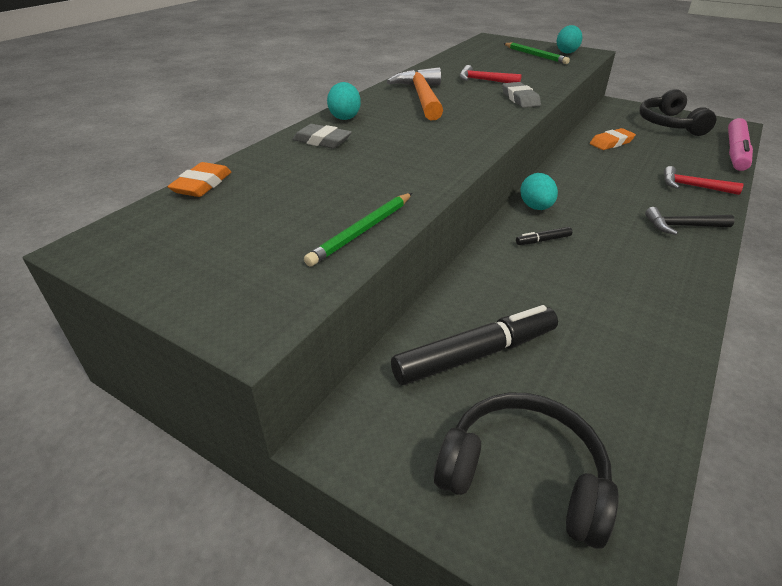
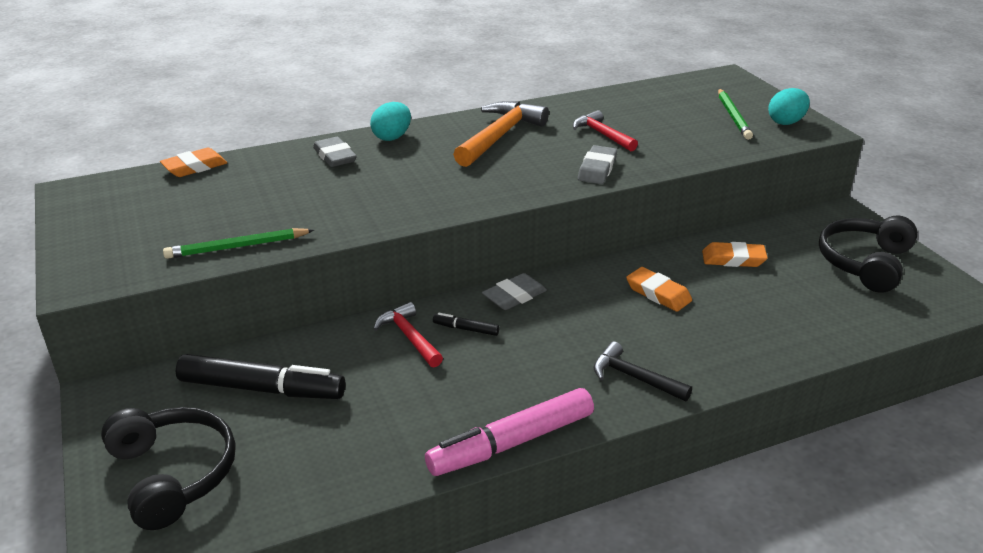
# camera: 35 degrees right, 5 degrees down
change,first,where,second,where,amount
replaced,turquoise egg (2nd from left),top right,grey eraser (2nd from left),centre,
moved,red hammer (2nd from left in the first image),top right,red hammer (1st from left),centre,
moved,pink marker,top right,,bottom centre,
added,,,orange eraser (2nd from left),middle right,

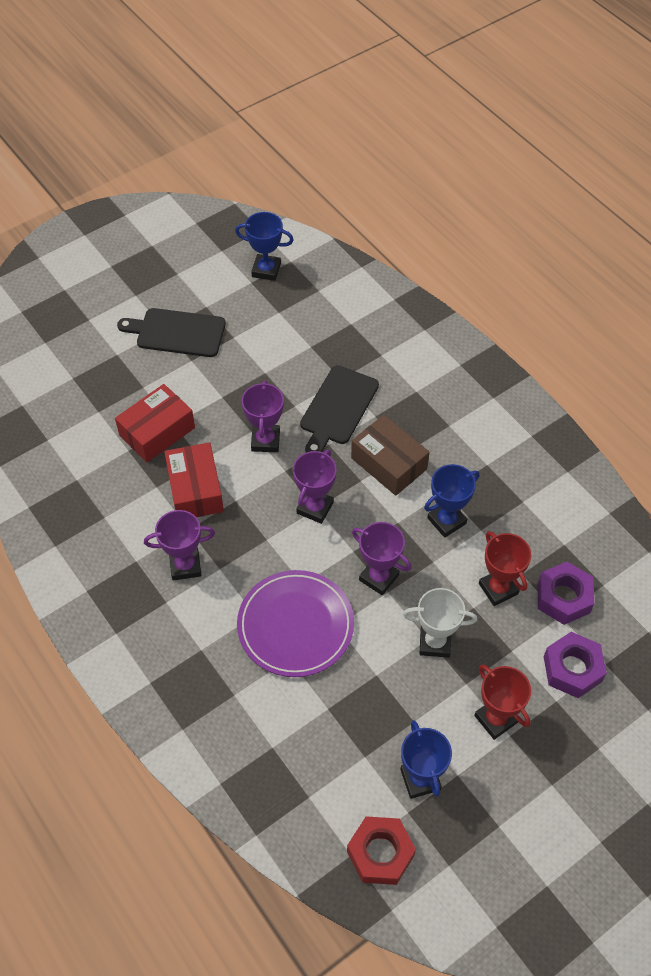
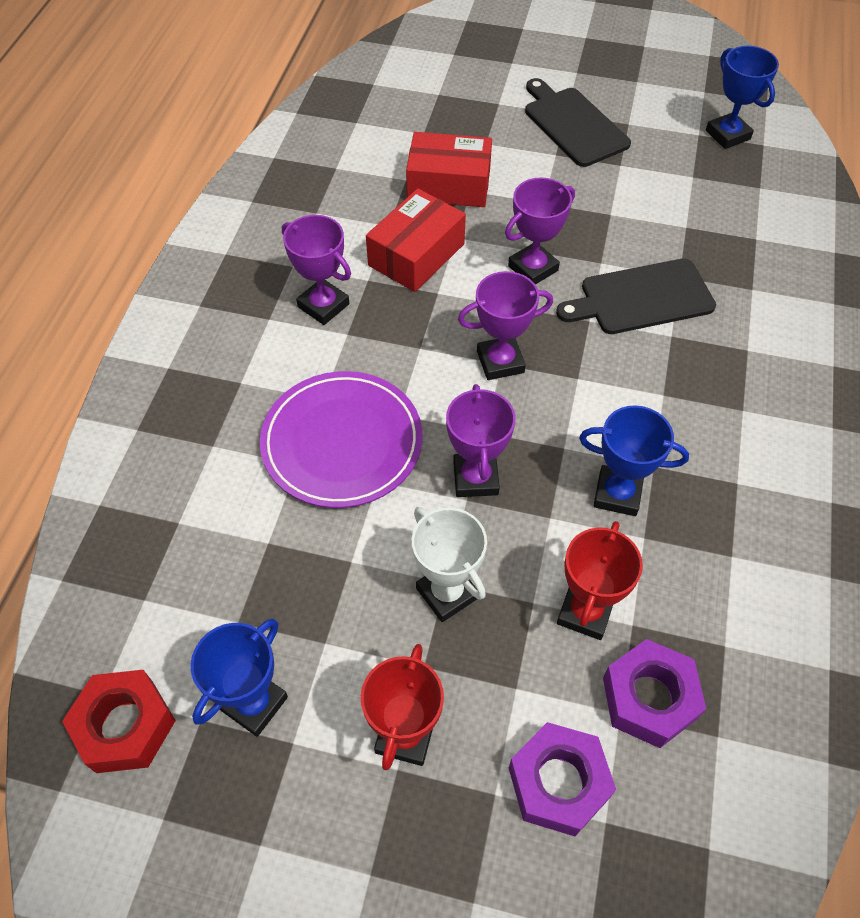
# camera: 50 degrees right, 0 degrees up
change,first,where,second,where,amount
removed,brown box,centre,,,

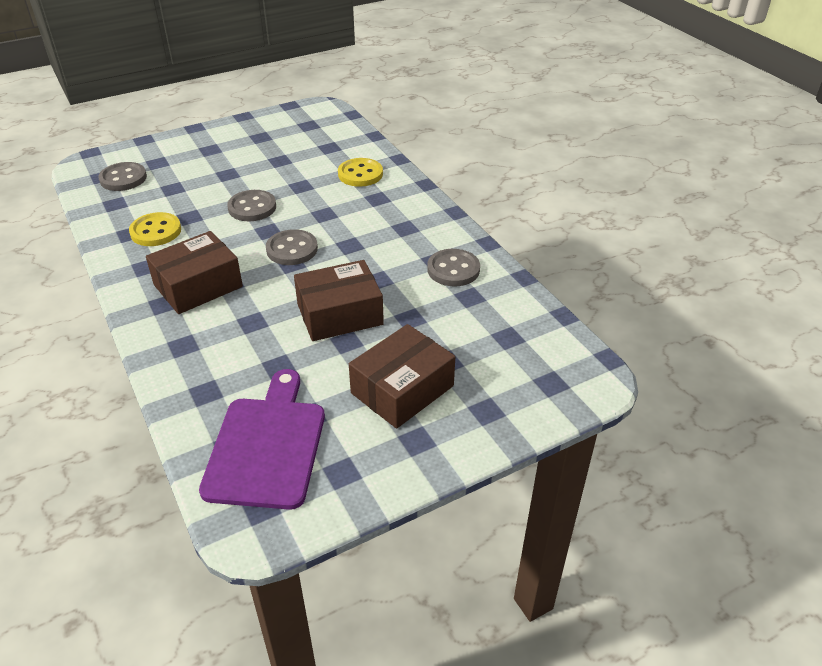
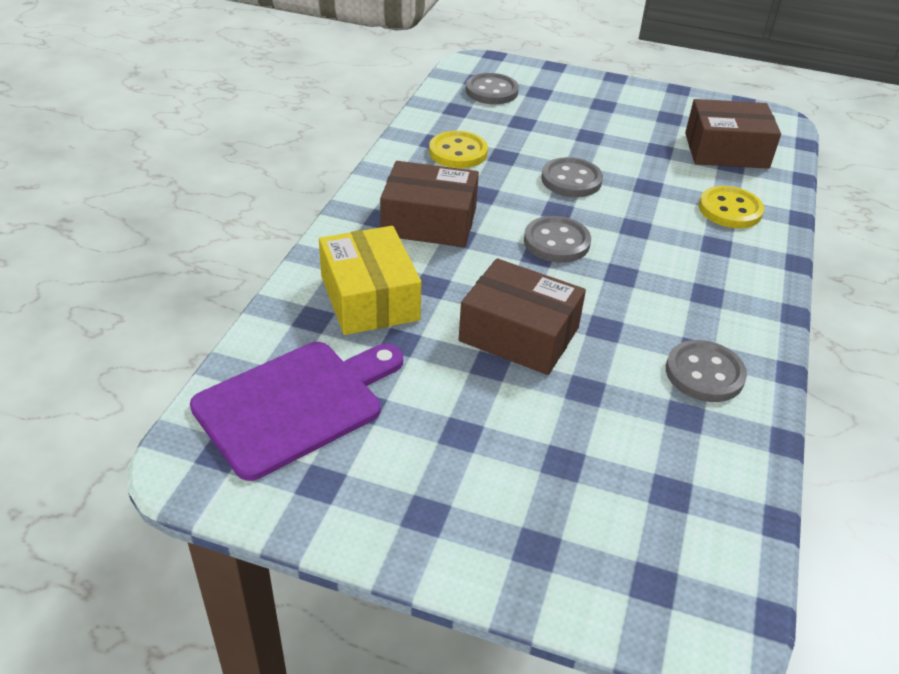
# camera: 45 degrees right, 0 degrees up
change,first,where,second,where,amount
moved,brown box (3rd from left),centre,,top right,
added,,,yellow box,centre,

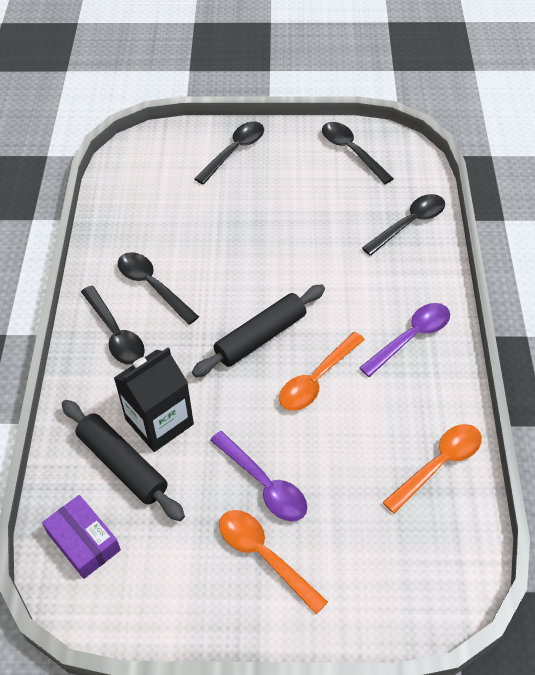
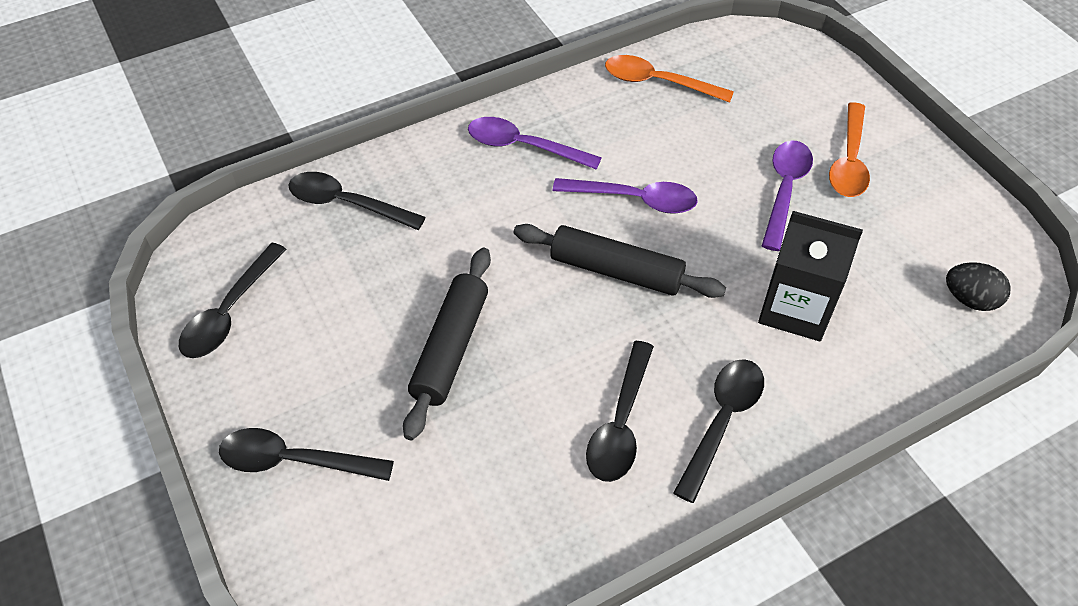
# camera: 120 degrees left, 0 degrees up
change,first,where,second,where,amount
replaced,purple box,bottom left,black egg,middle right,
moved,black rolling pin (1st from left),bottom left,,centre,
recoloured,orange spoon (2nd from left),centre,purple spoon (2nd from left),top centre,

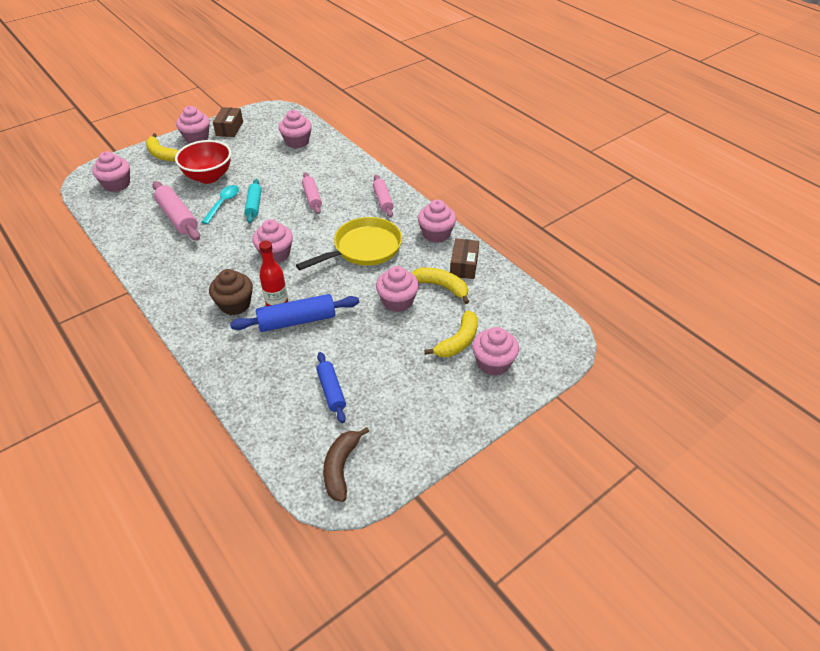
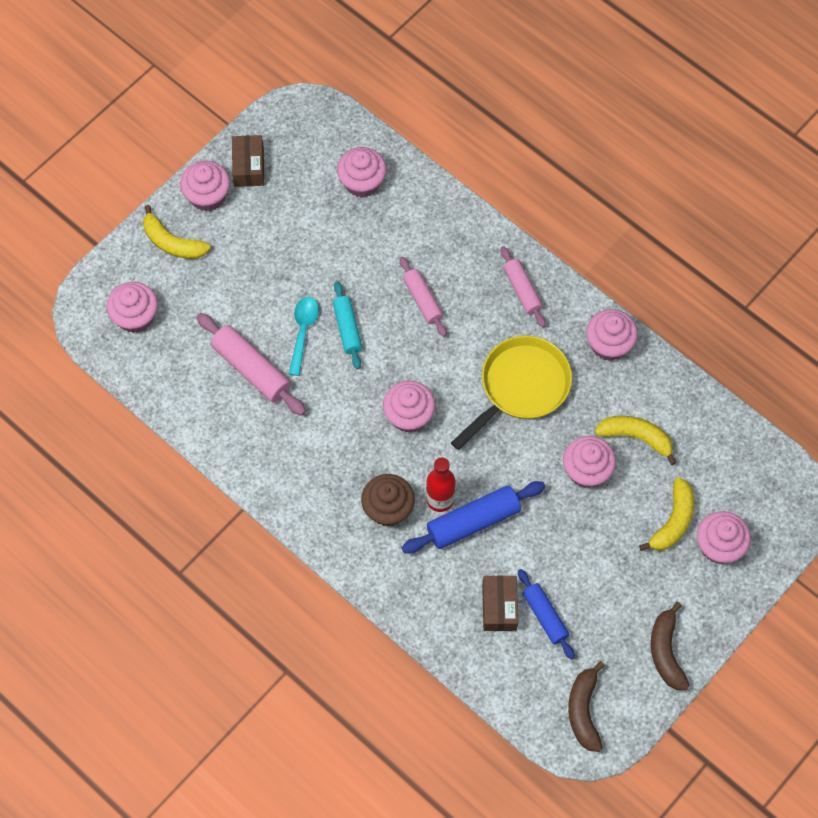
# camera: 10 degrees left, 20 degrees up
change,first,where,second,where,amount
removed,red bowl,top left,,,
moved,brown box (2nd from left),centre,,bottom centre,
added,,,brown banana (2nd from left),bottom right,

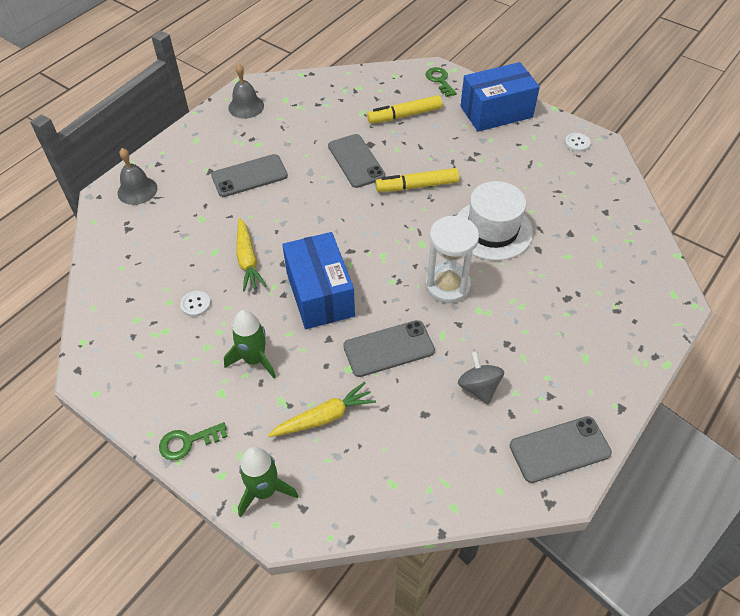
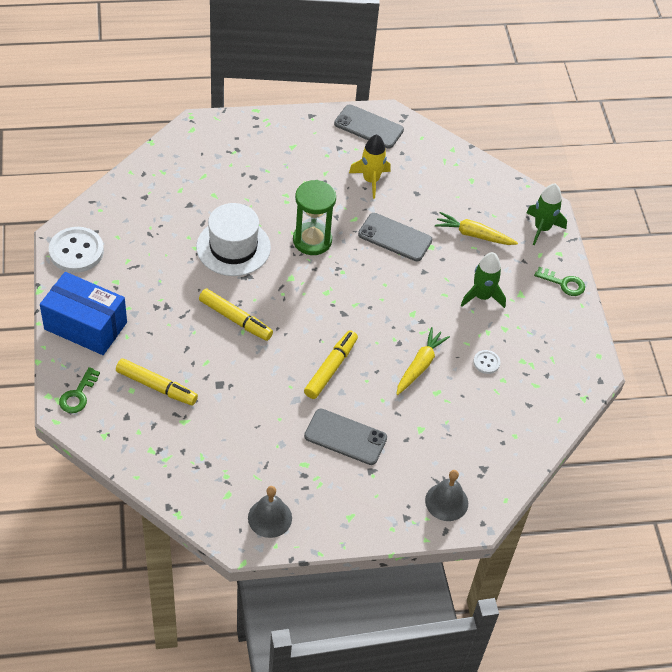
# camera: 140 degrees left, 0 degrees up
change,first,where,second,where,amount
removed,blue box (1st from left),centre,,,
removed,grey phone (2nd from left),top centre,,,
recoloured,white hourglass,centre,green hourglass,top centre,
replaced,grey spinning top,centre,yellow rocket,top centre,
resized,white button (2nd from left in the first image),top right,white button (1st from left),middle left,x2.09
added,,,yellow marker (3rd from left),centre,

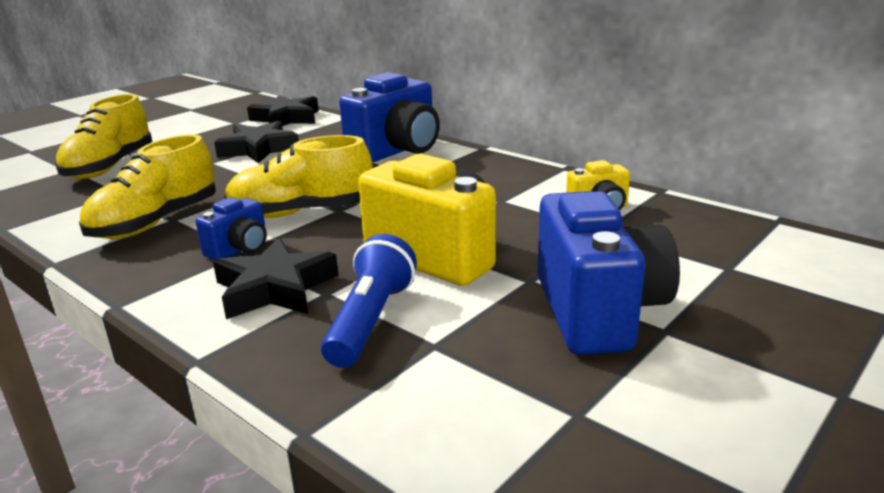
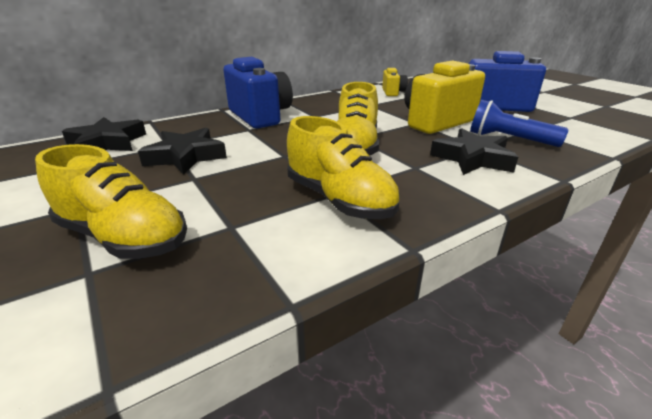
# camera: 75 degrees left, 5 degrees up
change,first,where,second,where,amount
removed,blue camera (1st from left),middle left,,,

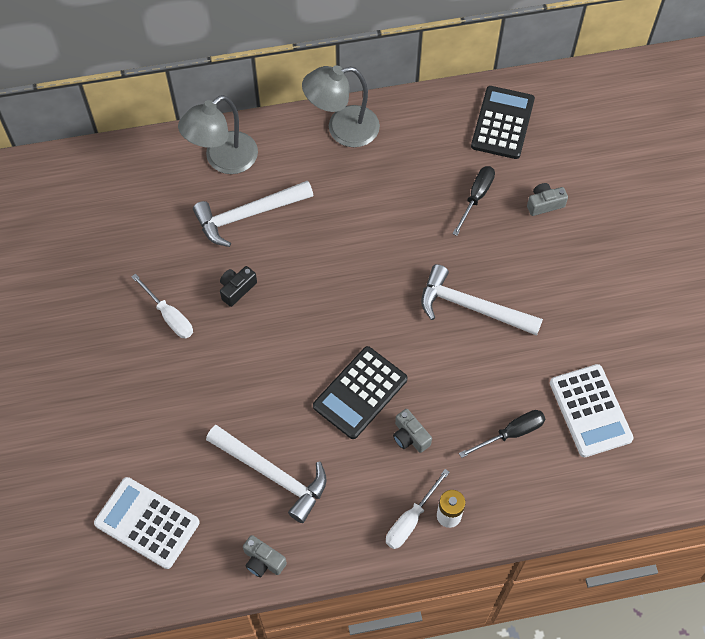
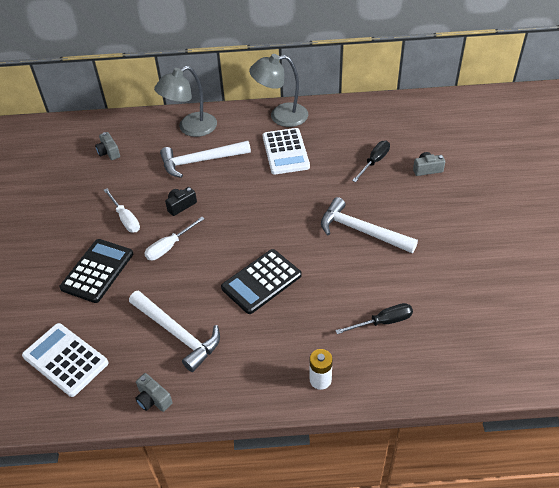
# camera: 10 degrees right, 15 degrees down
change,first,where,second,where,amount
moved,white screwdriver (2nd from left),bottom centre,,middle left,
moved,grey camera (2nd from left in the first image),bottom centre,grey camera (1st from left),top left,
moved,black calculator (2nd from left in the first image),top right,black calculator (1st from left),middle left,
moved,white calculator (2nd from left),middle right,,top centre,

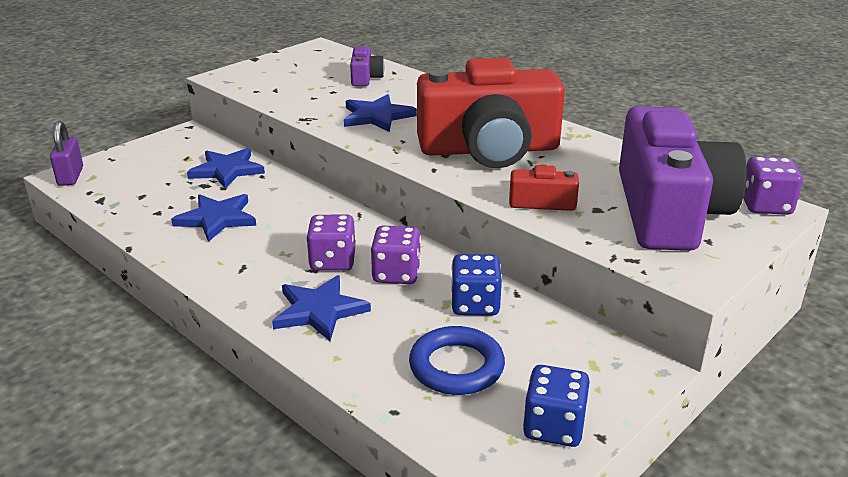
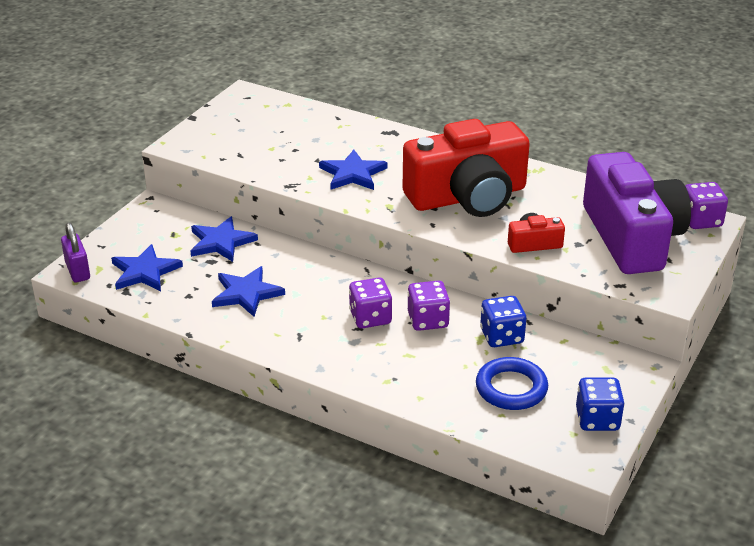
# camera: 15 degrees left, 5 degrees up
change,first,where,second,where,amount
moved,blue star (3rd from left in the first image),centre,blue star (1st from left),middle left,
removed,purple camera (1st from left),top centre,,,

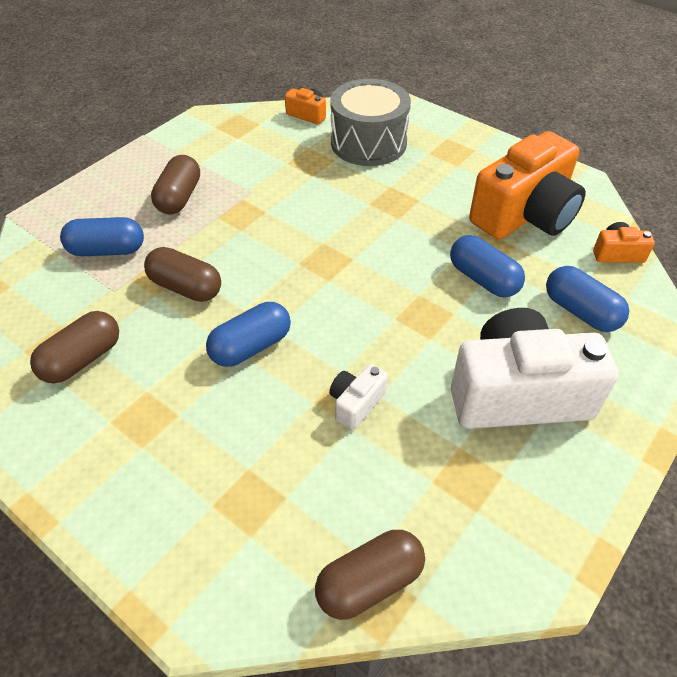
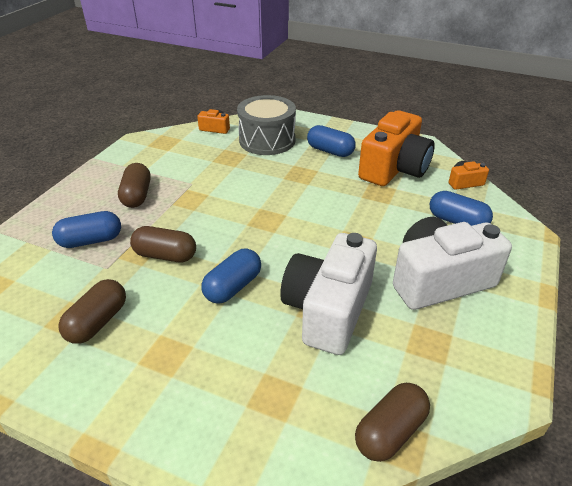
# camera: 15 degrees left, 10 degrees down
change,first,where,second,where,amount
resized,white camera (1st from left),centre,,centre,x2.32
moved,blue capsule (3rd from left),middle right,,top centre,

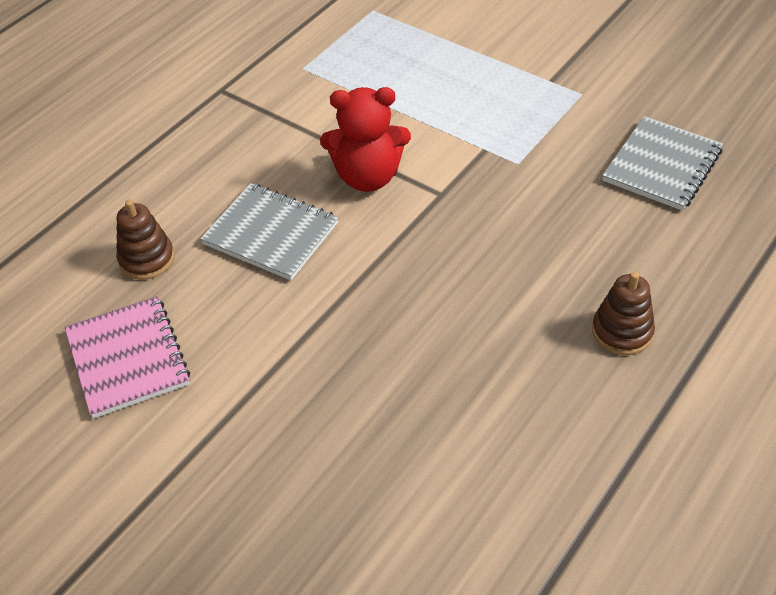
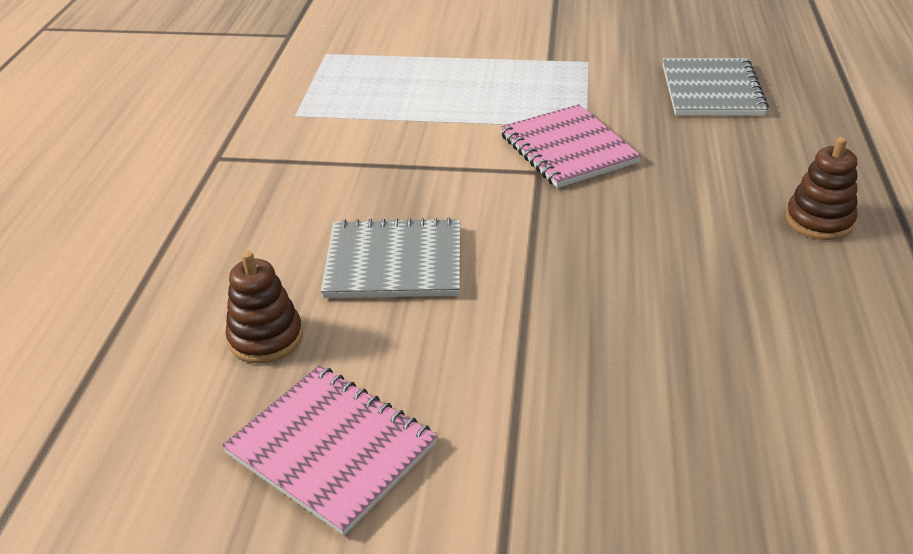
# camera: 30 degrees left, 10 degrees down
change,first,where,second,where,amount
removed,red teddy bear,top centre,,,
added,,,pink notebook (2nd from left),top centre,

